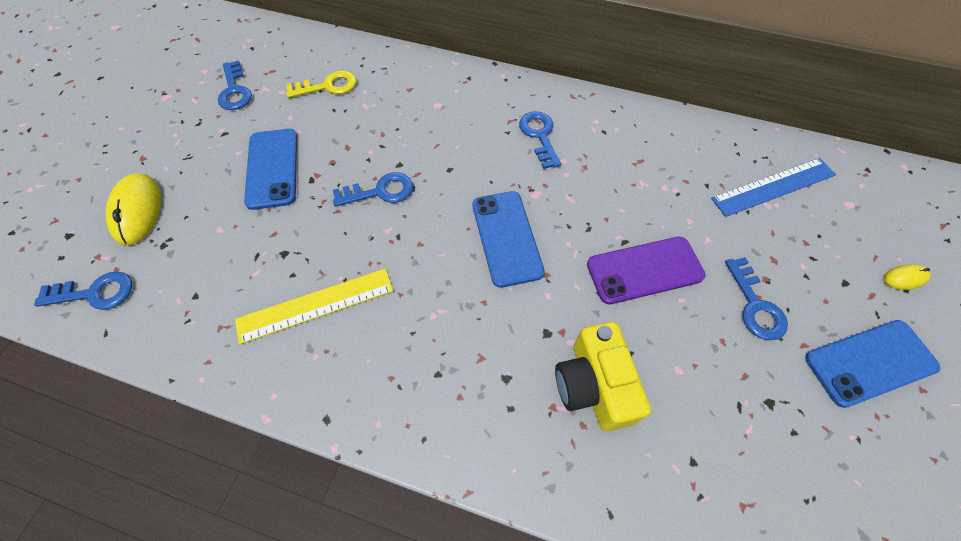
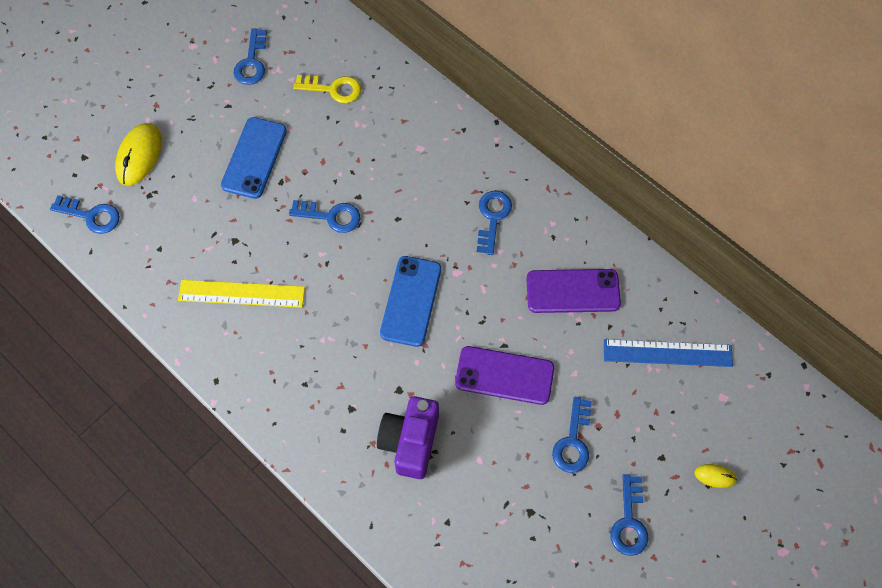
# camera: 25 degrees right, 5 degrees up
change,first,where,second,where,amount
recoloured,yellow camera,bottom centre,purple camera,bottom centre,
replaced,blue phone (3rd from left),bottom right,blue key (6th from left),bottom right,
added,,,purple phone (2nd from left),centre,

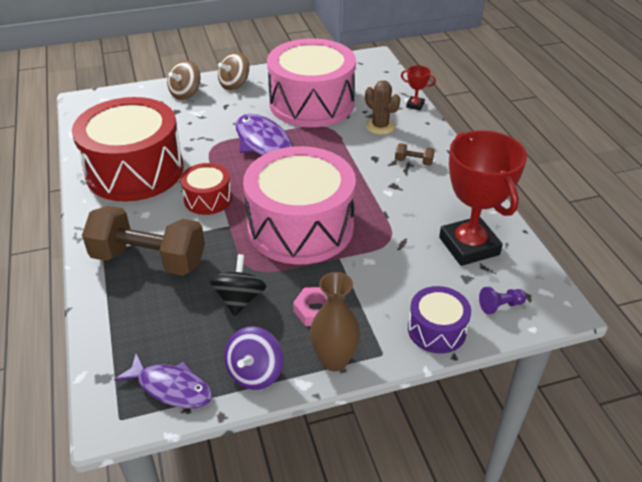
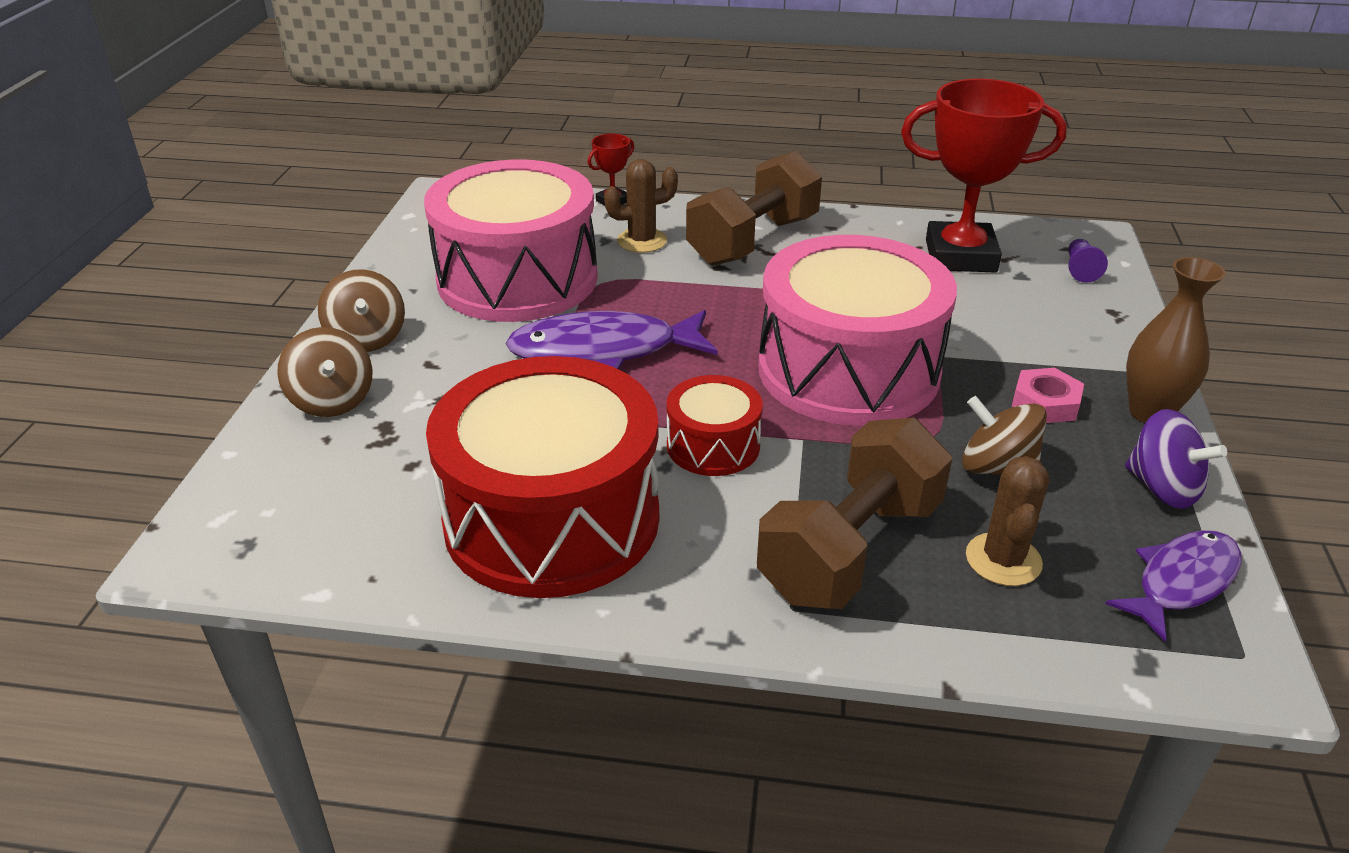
# camera: 65 degrees left, 5 degrees down
change,first,where,second,where,amount
recoloured,black spinning top,centre,brown spinning top (3rd from left),middle right,
resized,brown dumbbell (2nd from left in the first image),top centre,brown dumbbell (1st from left),top centre,x2.47
removed,purple drum,middle right,,,
added,,,brown cactus (2nd from left),middle right,

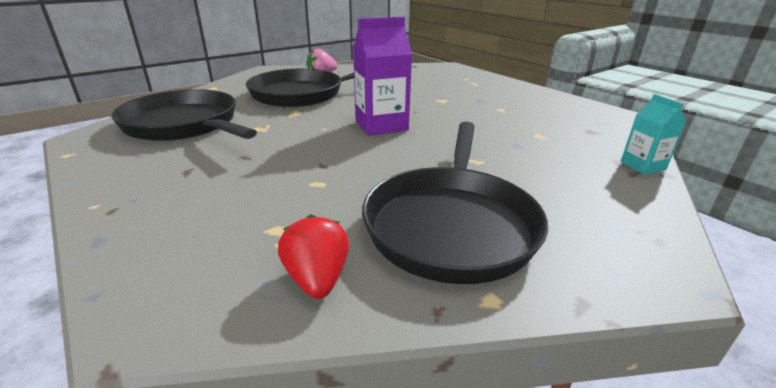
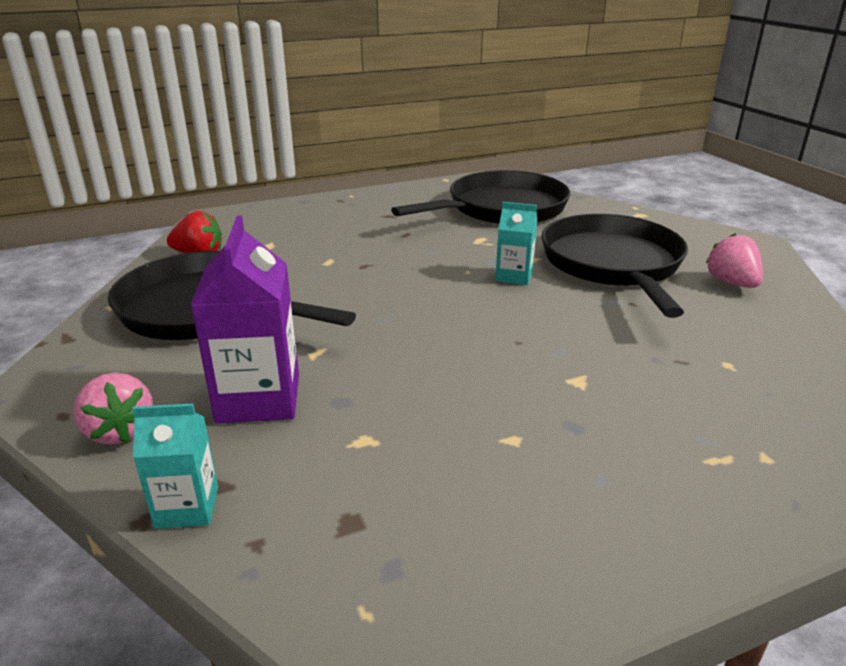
# camera: 105 degrees right, 0 degrees up
change,first,where,second,where,amount
moved,purple carton,top centre,,middle left,
added,,,pink strawberry (1st from left),middle left,
added,,,turquoise carton (2nd from left),centre,

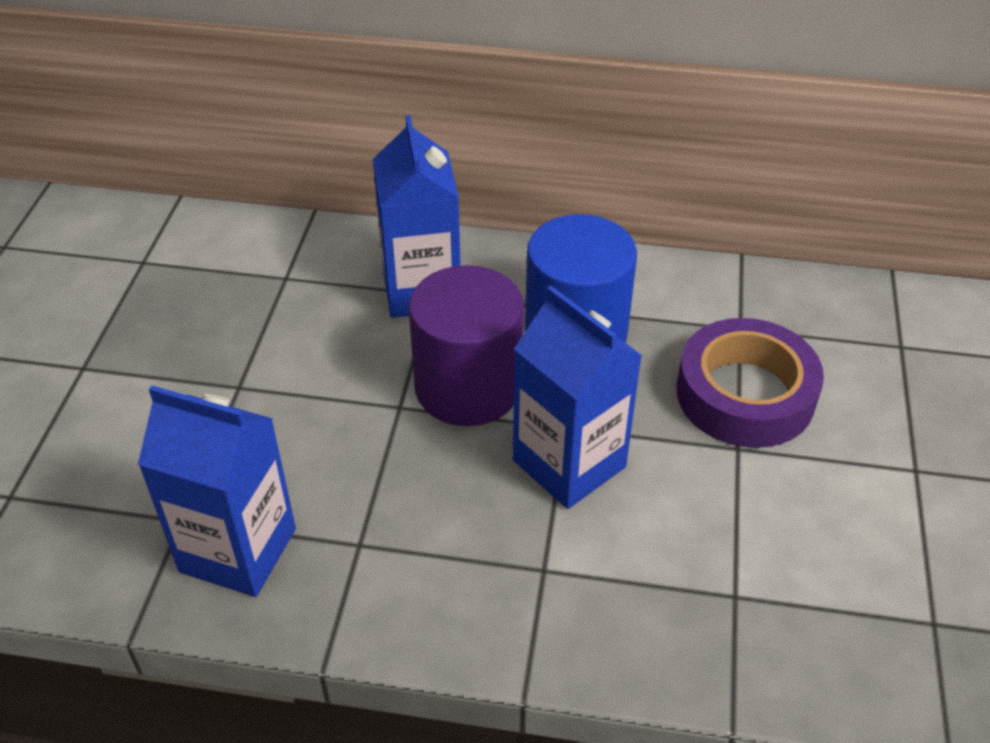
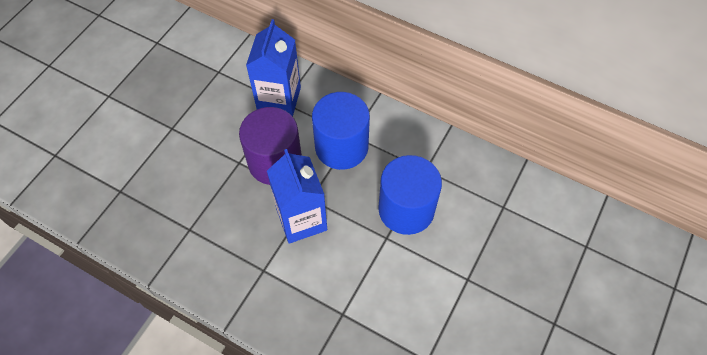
# camera: 20 degrees right, 15 degrees up
change,first,where,second,where,amount
removed,blue carton (1st from left),middle left,,,
replaced,purple tape,middle right,blue cylinder (2nd from left),centre,

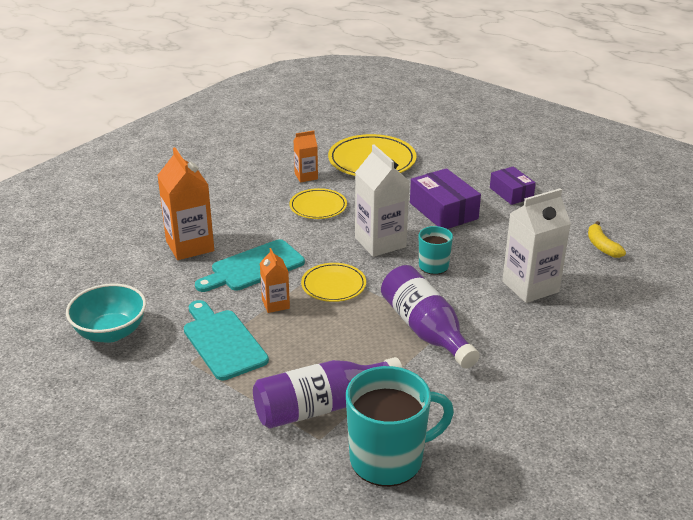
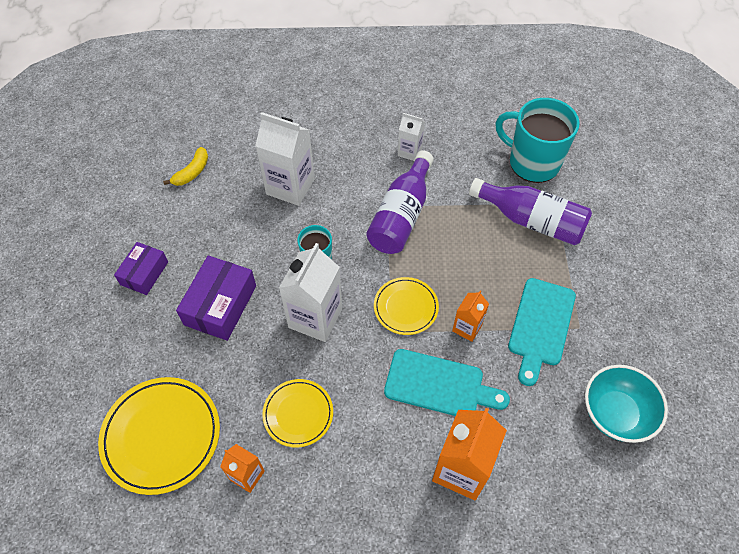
# camera: 130 degrees left, 25 degrees up
change,first,where,second,where,amount
added,,,white carton (3rd from left),top centre,

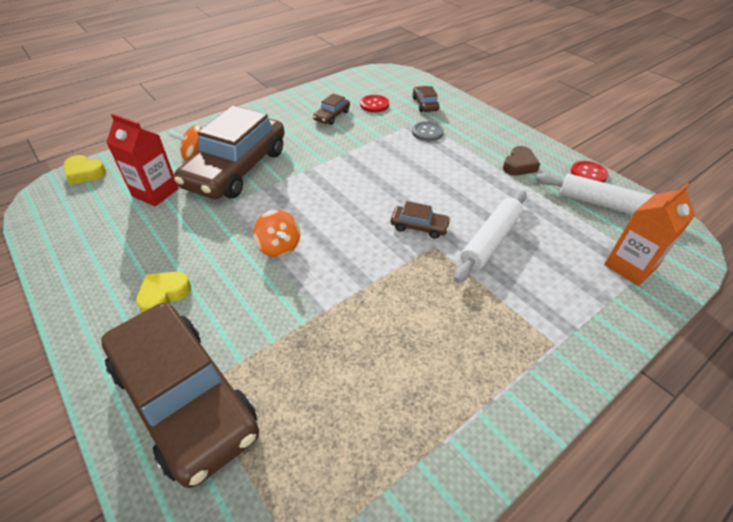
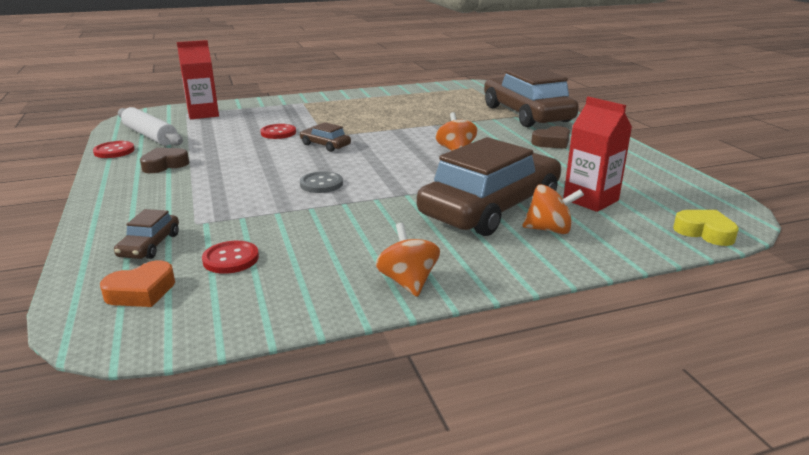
# camera: 160 degrees left, 20 degrees down
change,first,where,second,where,amount
recoloured,yellow heart (2nd from left),middle left,brown heart (2nd from left),top right,
removed,brown car (3rd from left),top centre,,,
moved,grey button,top centre,,centre,
replaced,white rolling pin (1st from left),middle right,red button (3rd from left),top centre,
recoloured,orange carton,middle right,red carton (1st from left),top left,
added,,,orange heart,middle left,
added,,,orange spinning top (1st from left),centre,

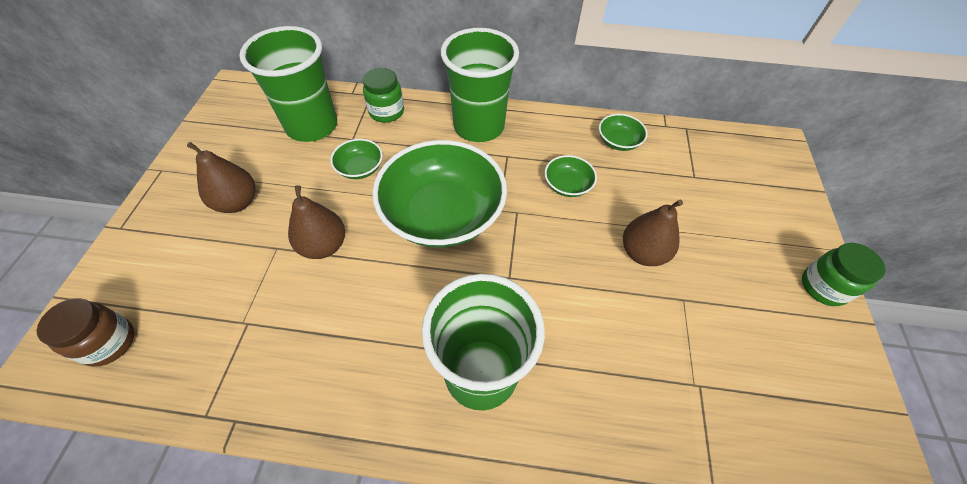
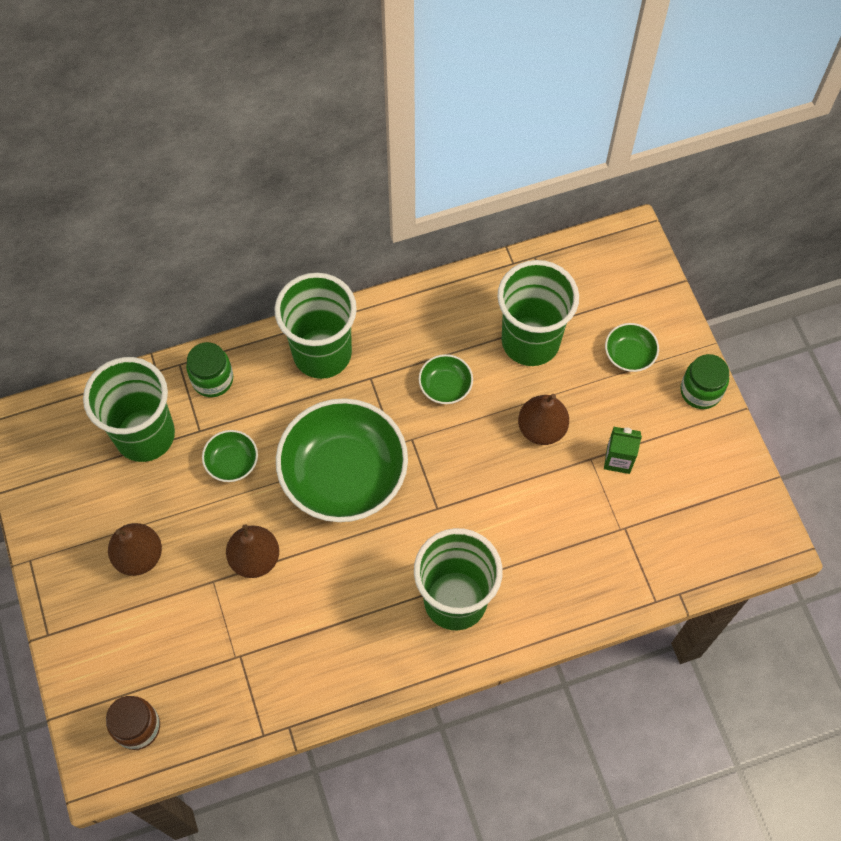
# camera: 25 degrees left, 10 degrees up
change,first,where,second,where,amount
moved,green bowl (4th from left),top centre,,middle right,
added,,,green cup (4th from left),centre,
added,,,green carton,middle right,

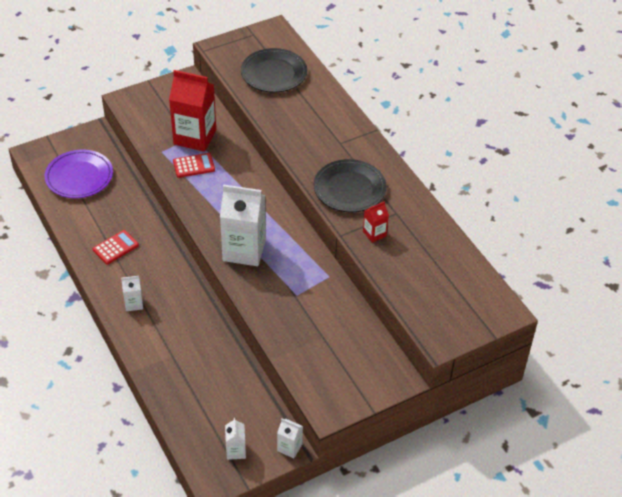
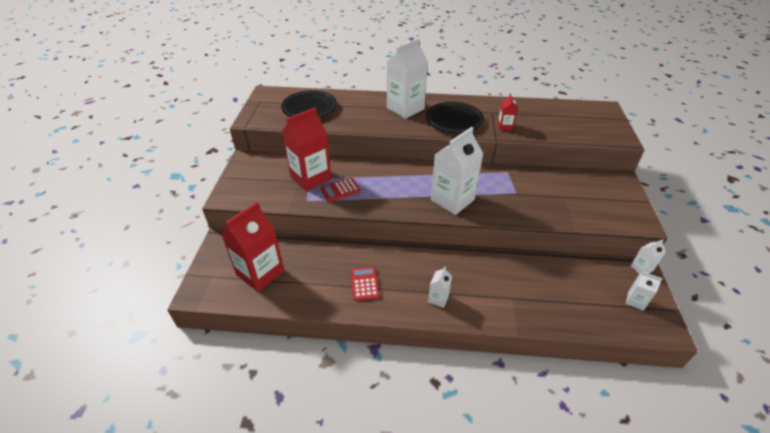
# camera: 55 degrees left, 5 degrees down
change,first,where,second,where,amount
replaced,purple plate,middle left,red carton (1st from left),middle left,
turned,red calculator (2nd from left in the first image),top left,red calculator (1st from left),centre,135 degrees counterclockwise
added,,,white carton (1st from left),top centre,

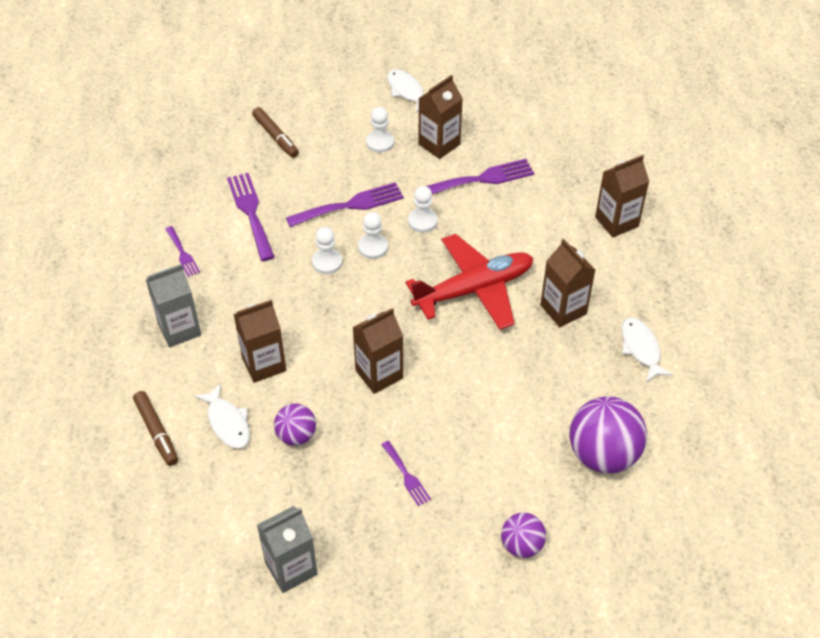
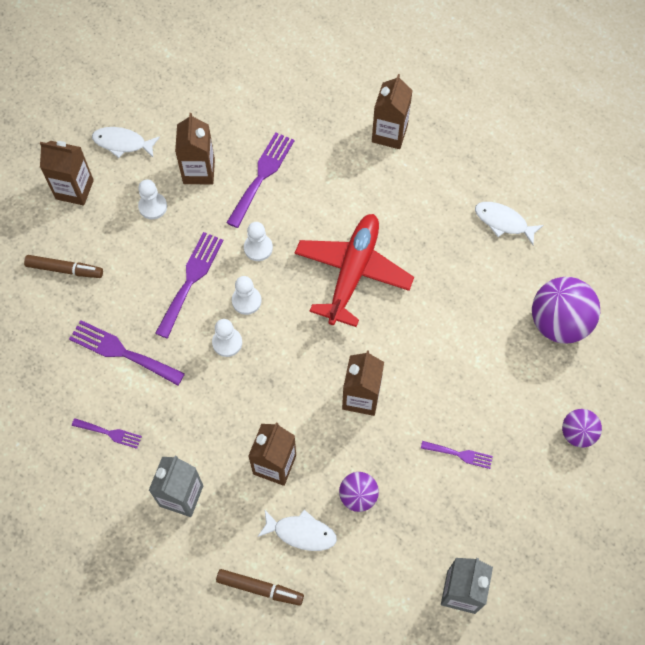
# camera: 45 degrees left, 15 degrees up
change,first,where,second,where,amount
moved,brown carton (4th from left in the first image),middle right,brown carton (1st from left),top left,

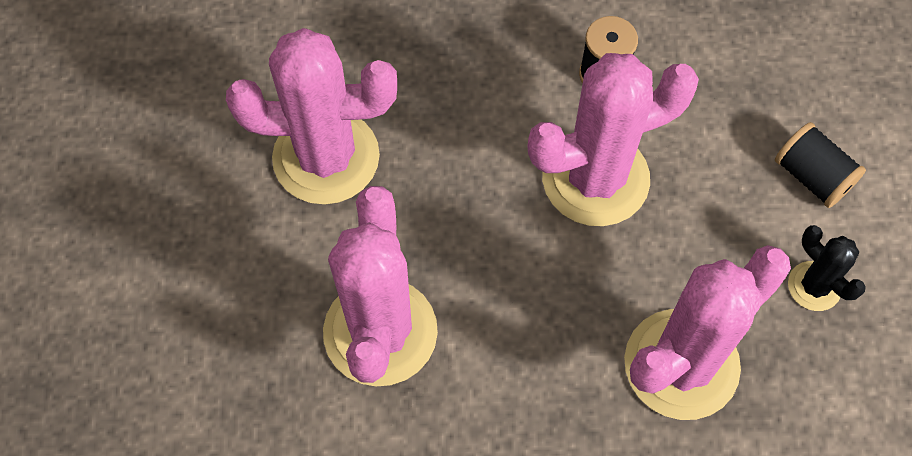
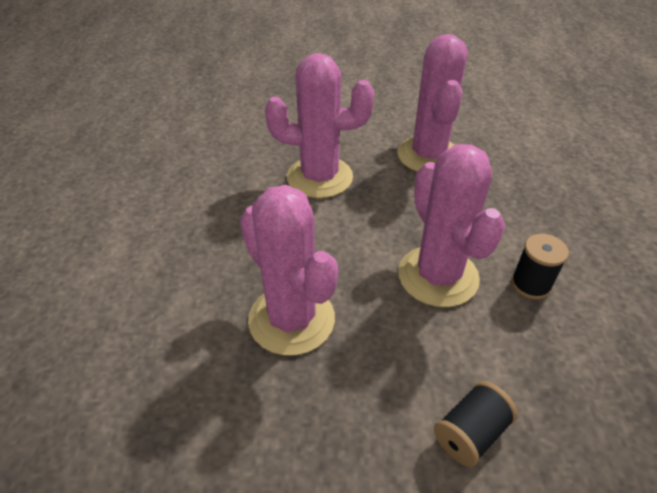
# camera: 90 degrees right, 20 degrees down
change,first,where,second,where,amount
removed,black cactus,middle right,,,

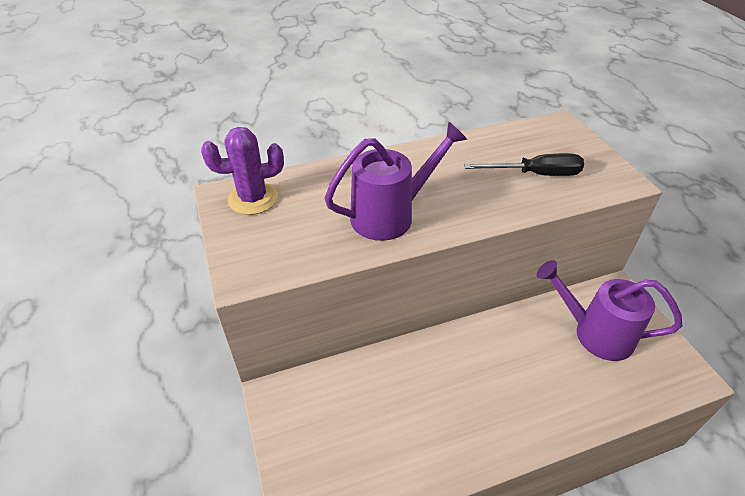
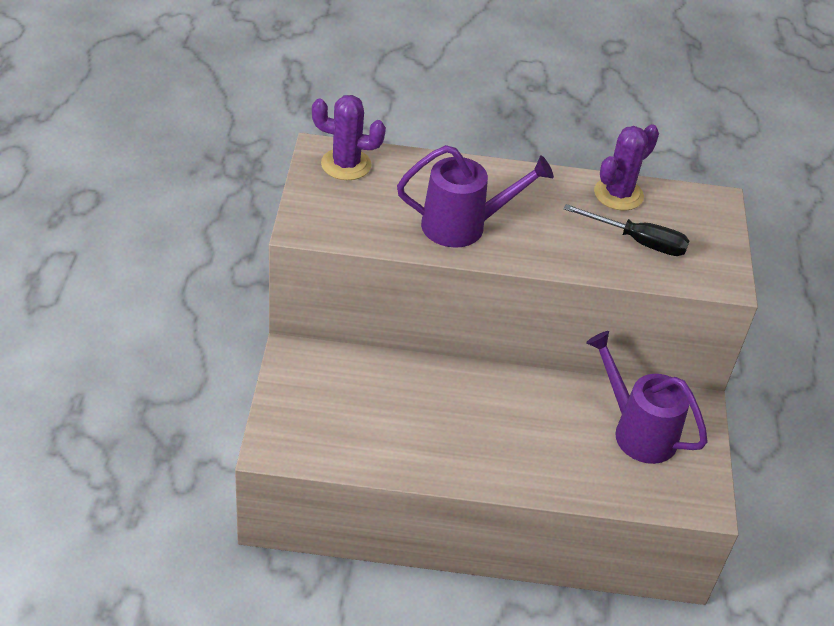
# camera: 20 degrees right, 0 degrees up
change,first,where,second,where,amount
added,,,purple cactus (2nd from left),top right,

